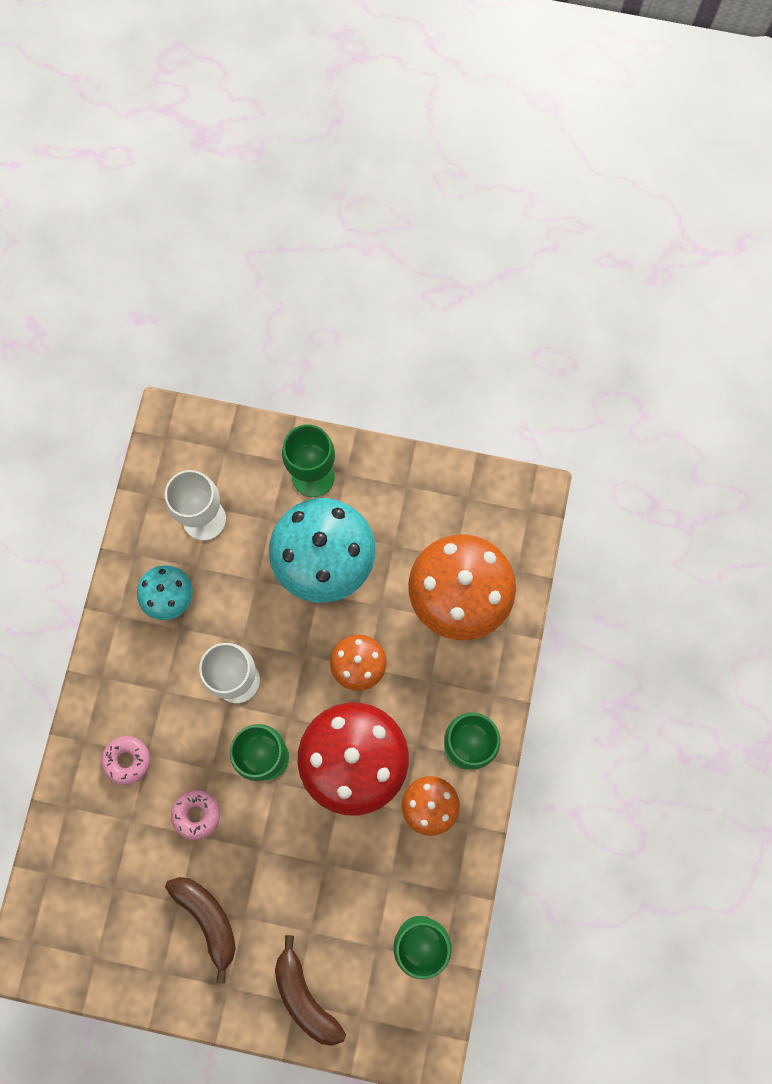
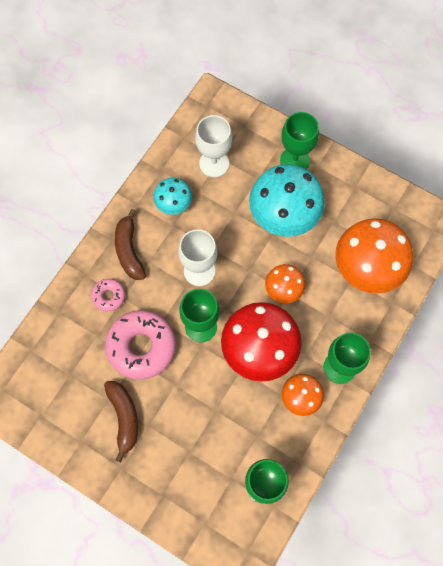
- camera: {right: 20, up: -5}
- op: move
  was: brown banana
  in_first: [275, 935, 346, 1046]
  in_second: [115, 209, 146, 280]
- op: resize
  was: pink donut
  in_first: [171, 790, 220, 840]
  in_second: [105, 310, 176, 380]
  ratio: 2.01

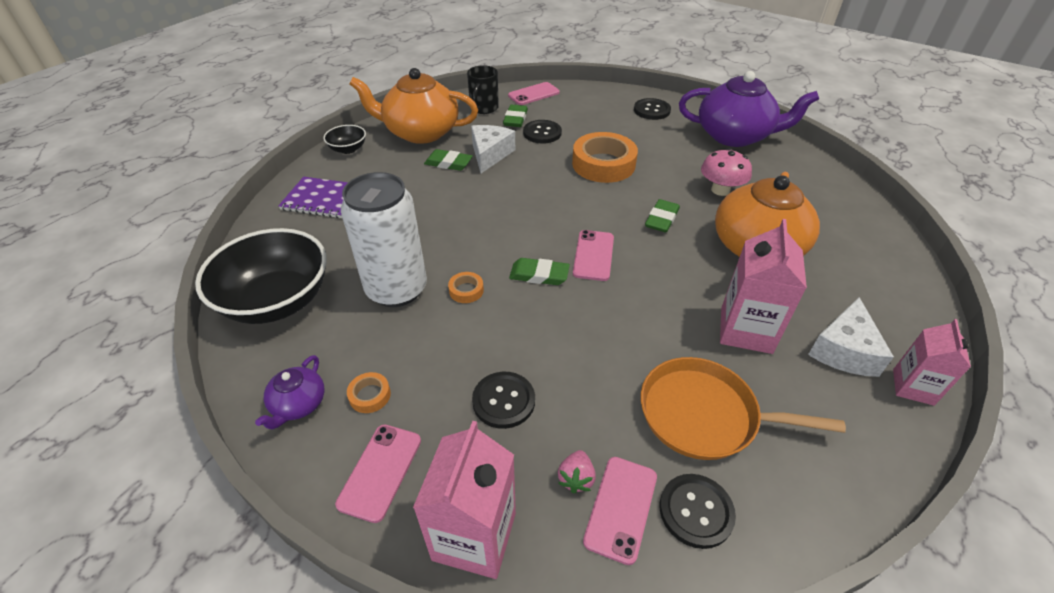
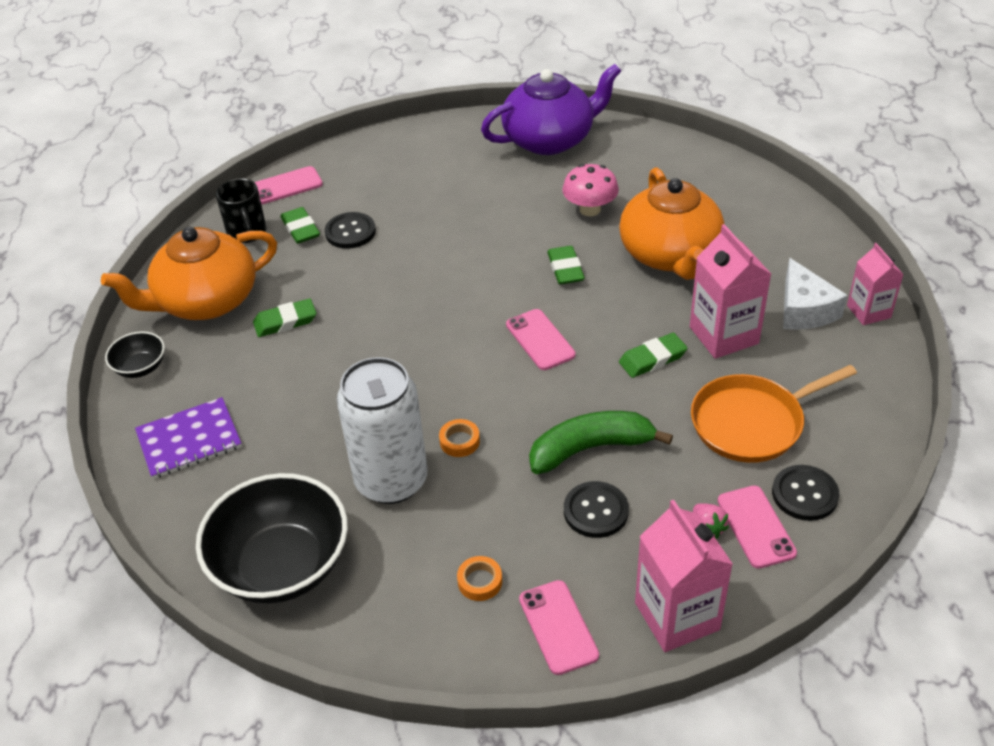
- camera: {right: -35, up: 0}
- op: delete
  was: purple teapot
  in_first: [255, 355, 324, 430]
- op: delete
  was: white cheese
  in_first: [471, 125, 515, 173]
- op: delete
  was: orange tape
  in_first: [572, 132, 638, 183]
- op: delete
  was: black button
  in_first: [634, 98, 671, 120]
- op: insert
  now: green banana
  in_second: [529, 411, 673, 474]
- op: move
  was: green eraser
  in_first: [509, 258, 570, 285]
  in_second: [619, 333, 687, 378]
- op: rotate
  was: pink phone
  in_first: [508, 82, 560, 105]
  in_second: [255, 166, 323, 204]
  clockwise: 45

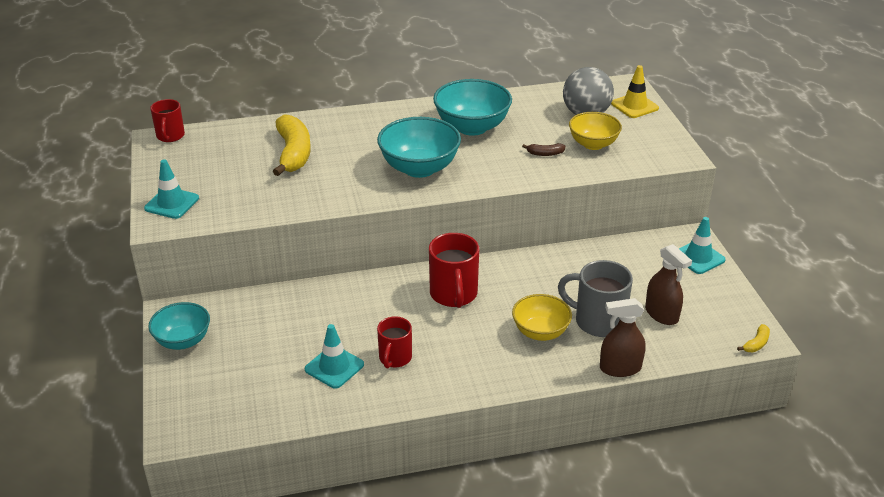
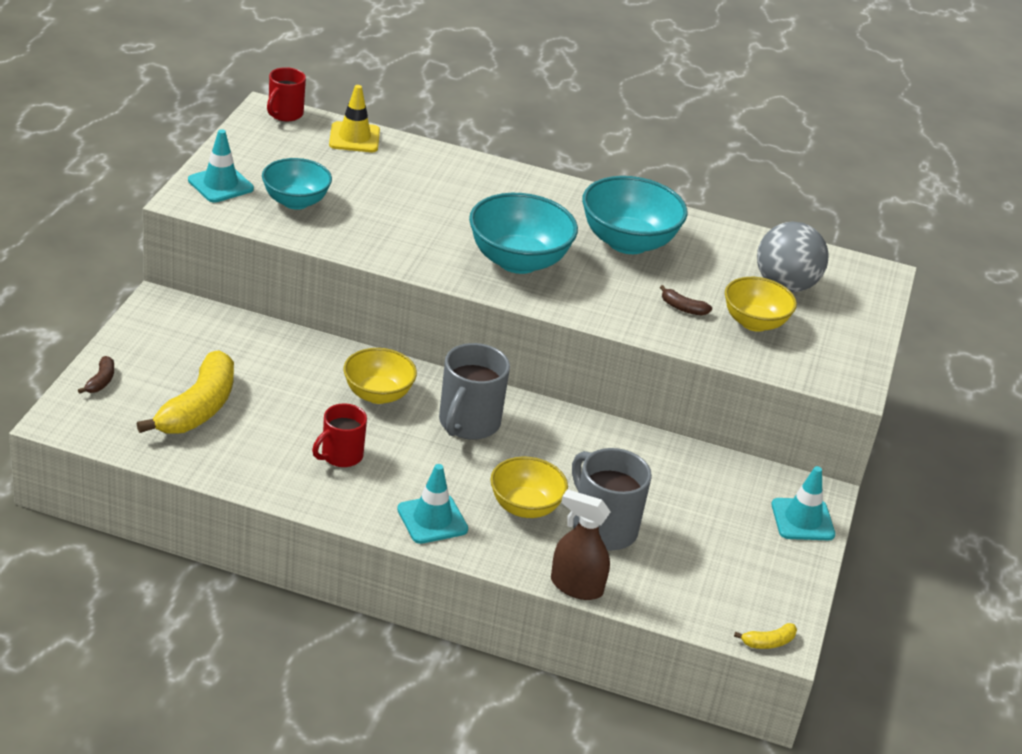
- camera: {right: 25, up: 0}
- op: delete
  was: brown spray bottle
  in_first: [645, 244, 692, 325]
- op: insert
  now: brown banana
  in_second: [78, 356, 114, 394]
- op: insert
  now: yellow bowl
  in_second: [343, 348, 417, 404]
- op: move
  was: turquoise bowl
  in_first: [148, 302, 210, 350]
  in_second: [262, 158, 332, 210]
- op: move
  was: yellow banana
  in_first: [273, 114, 311, 176]
  in_second: [137, 350, 234, 434]
- op: move
  was: turquoise traffic cone
  in_first: [305, 324, 364, 388]
  in_second: [397, 464, 468, 544]
- op: move
  was: yellow traffic cone
  in_first: [611, 65, 659, 118]
  in_second: [329, 85, 380, 152]
- op: recolor
  was: red mug
  now: grey mug
  in_first: [429, 233, 479, 308]
  in_second: [439, 343, 510, 440]

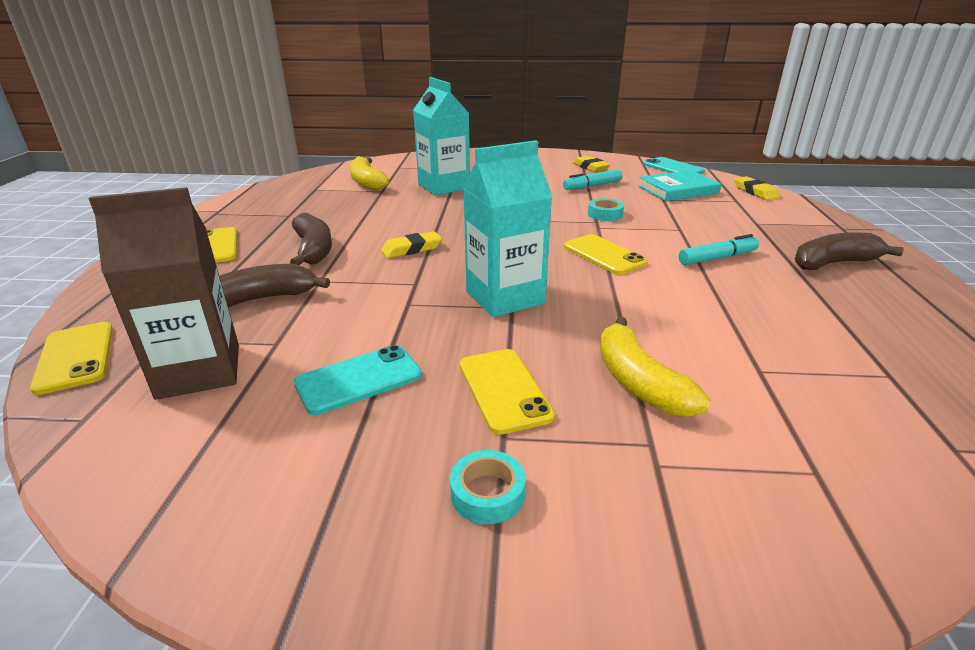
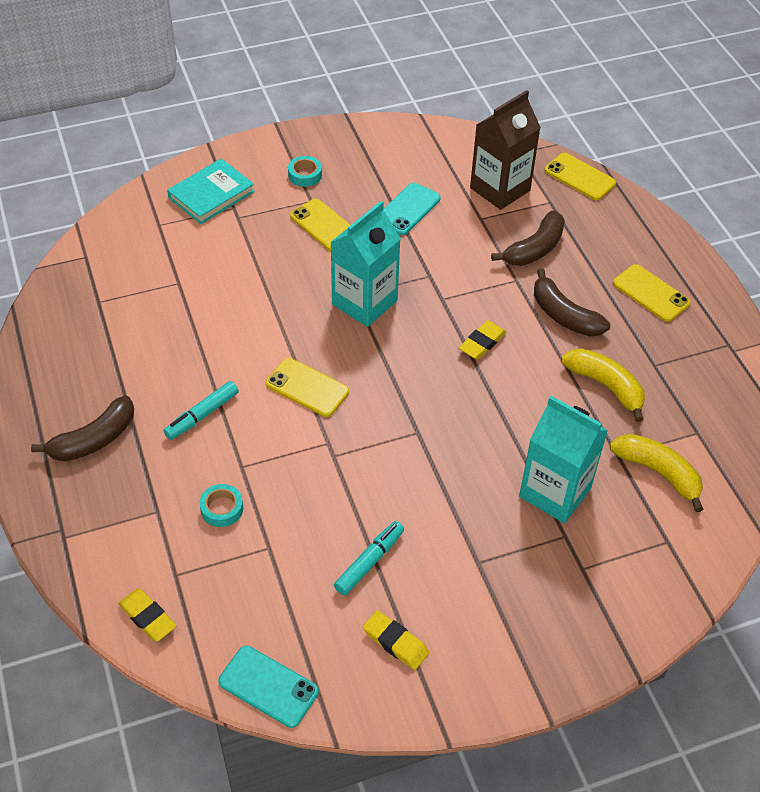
- camera: {right: 155, up: 20}
- op: move
  was: turquoise tape
  in_first: [588, 198, 624, 221]
  in_second: [199, 484, 243, 527]
- op: move
  was: yellow banana
  in_first: [600, 317, 710, 417]
  in_second: [561, 348, 645, 422]
- op: move
  was: turquoise book
  in_first: [638, 170, 721, 201]
  in_second: [167, 159, 255, 224]

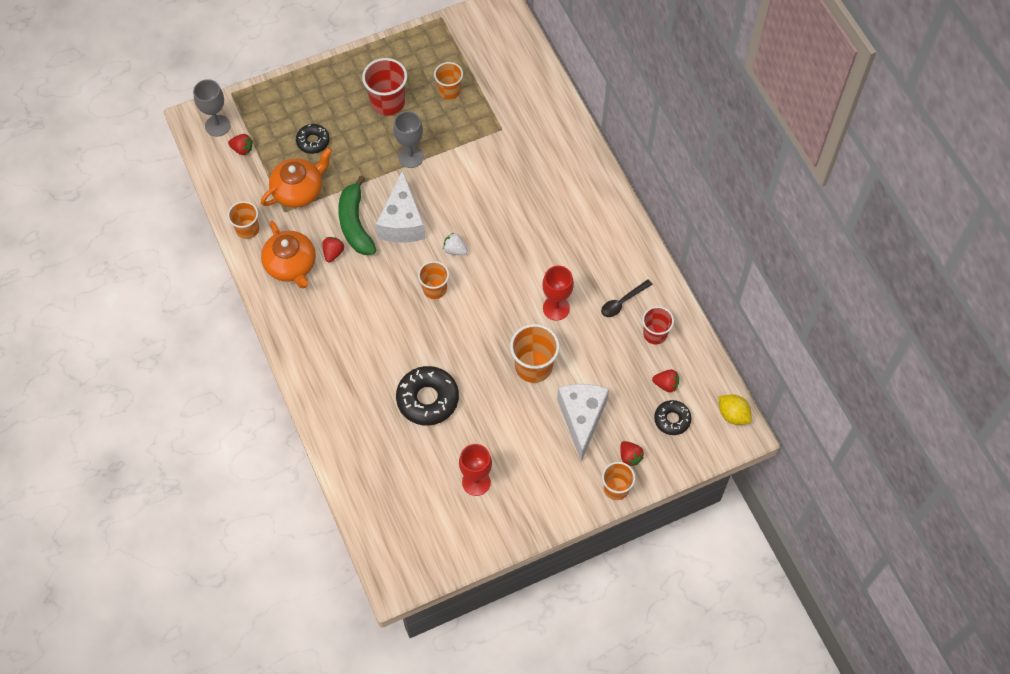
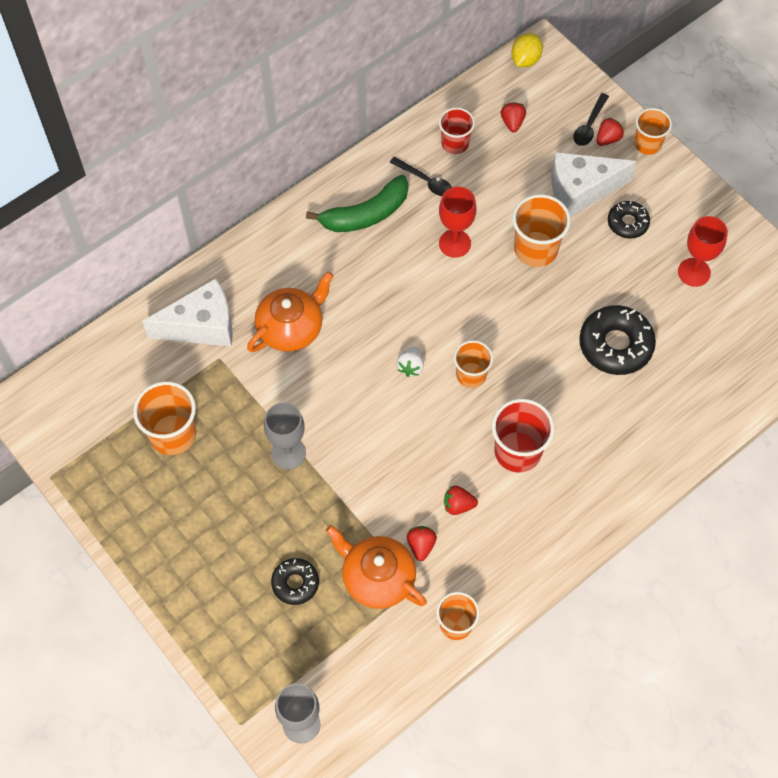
- camera: {right: -105, up: 0}
- op: insert
  now: black spoon
  in_second: [573, 93, 609, 146]
- op: move
  was: red strawberry
  in_first: [228, 134, 253, 155]
  in_second: [407, 526, 437, 561]
- op: move
  was: orange teapot
  in_first: [261, 221, 316, 288]
  in_second: [247, 272, 334, 352]
- op: move
  was: green banana
  in_first: [338, 176, 376, 255]
  in_second: [306, 175, 408, 232]
- op: move
  was: red cup
  in_first: [362, 58, 407, 116]
  in_second: [492, 399, 555, 473]
- op: move
  was: white cheese
  in_first: [376, 170, 425, 242]
  in_second: [142, 278, 233, 347]
- op: move
  was: black donut
  in_first: [654, 400, 691, 435]
  in_second: [608, 201, 650, 239]
- op: resize
  was: orange cup
  in_first: [434, 62, 463, 100]
  in_second: [133, 381, 196, 455]
  ratio: 1.53

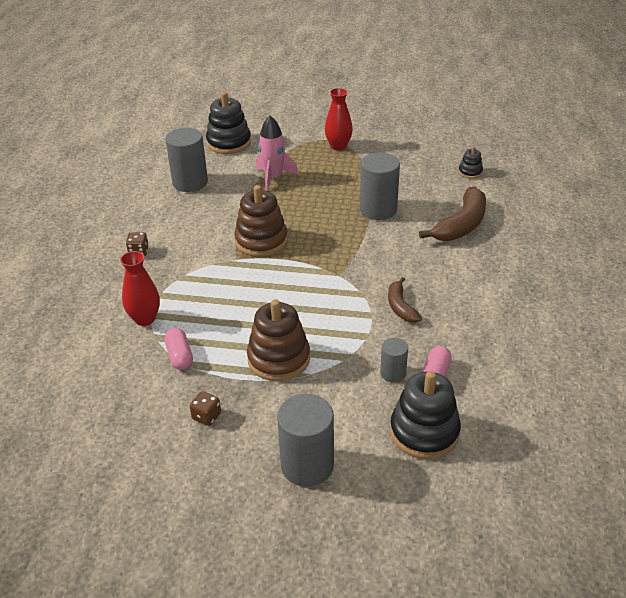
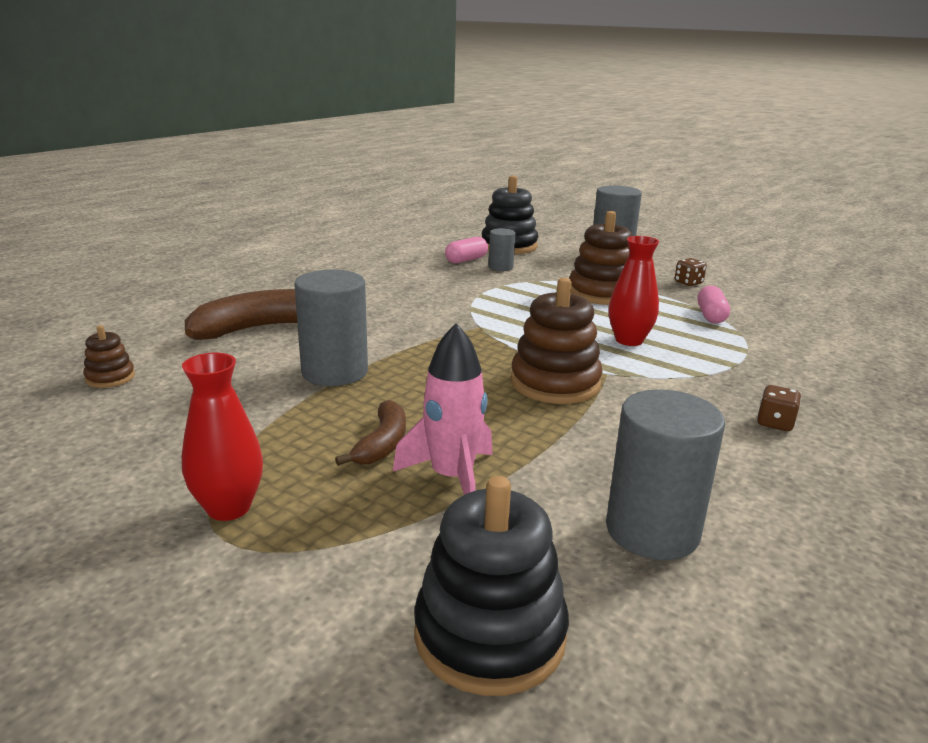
- camera: {right: -155, up: -15}
- op: move
  was: red vase
  in_first: [120, 251, 160, 326]
  in_second: [608, 236, 659, 346]
- op: move
  was: brown banana
  in_first: [388, 277, 422, 323]
  in_second: [335, 400, 406, 466]
- op: recolor
  was: black stacking toy
  now: brown stacking toy
  in_first: [459, 146, 483, 179]
  in_second: [83, 325, 135, 388]

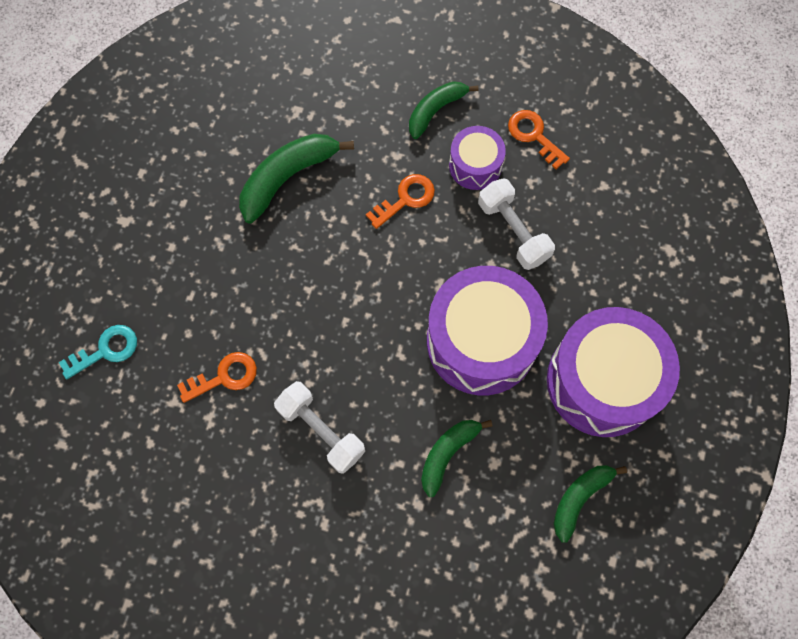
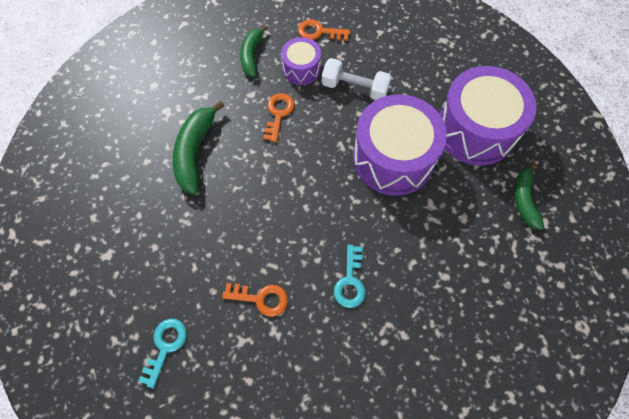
- camera: {right: -40, up: -5}
- op: delete
  was: green banana
  in_first: [421, 420, 492, 497]
- op: replace
  was: white dumbbell
  now: turquoise key
  in_first: [274, 381, 365, 474]
  in_second: [334, 245, 366, 308]
- op: rotate
  was: orange key
  in_first: [177, 352, 257, 403]
  in_second: [222, 283, 288, 317]
  clockwise: 75

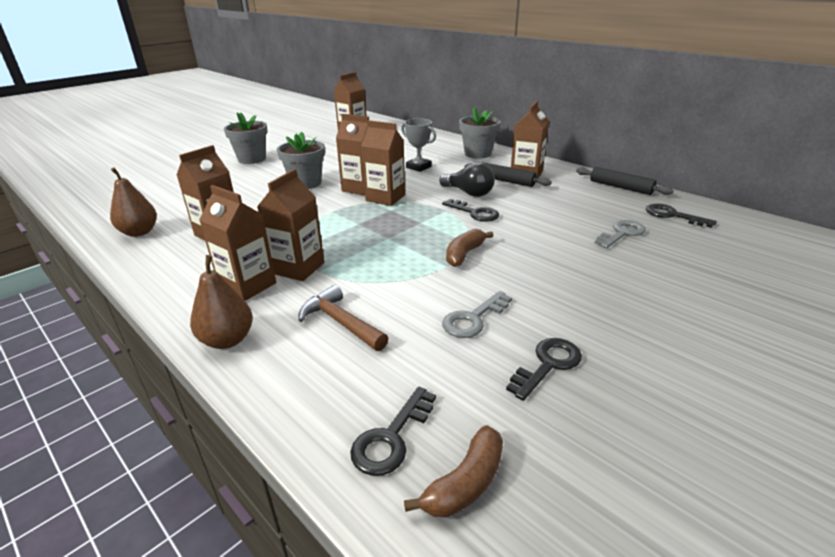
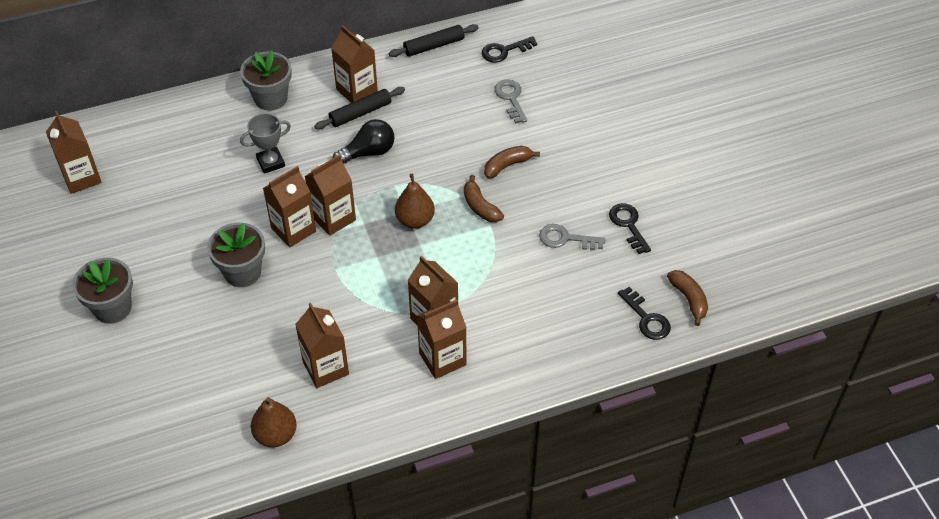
- camera: {right: -65, up: 20}
- op: delete
  was: brown hammer
  in_first: [298, 285, 389, 351]
- op: delete
  was: black key
  in_first: [442, 199, 499, 222]
- op: insert
  now: brown banana
  in_second: [484, 146, 540, 179]
- op: move
  was: brown pear
  in_first: [190, 255, 253, 349]
  in_second: [395, 174, 435, 229]
- op: rotate
  was: grey key
  in_first: [442, 291, 512, 338]
  in_second: [539, 224, 605, 250]
  clockwise: 120

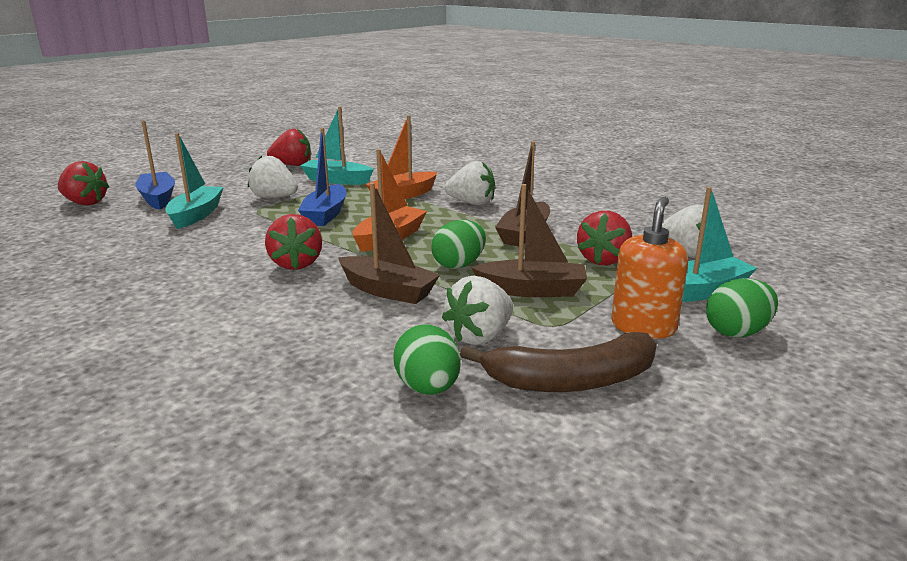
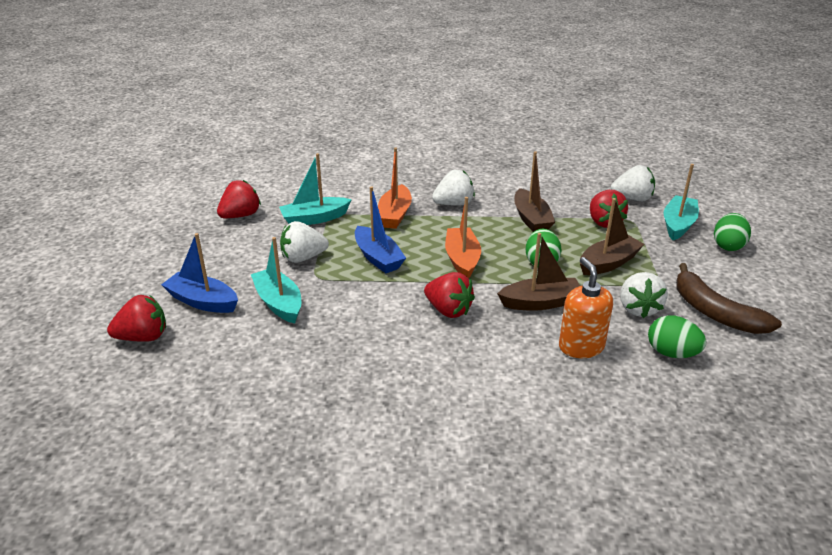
- camera: {right: -40, up: 10}
- op: move
  was: orange soap dispenser
  in_first: [611, 197, 688, 339]
  in_second: [559, 257, 613, 358]
- op: rotate
  was: brown banana
  in_first: [460, 332, 657, 392]
  in_second: [676, 263, 782, 334]
  clockwise: 105

